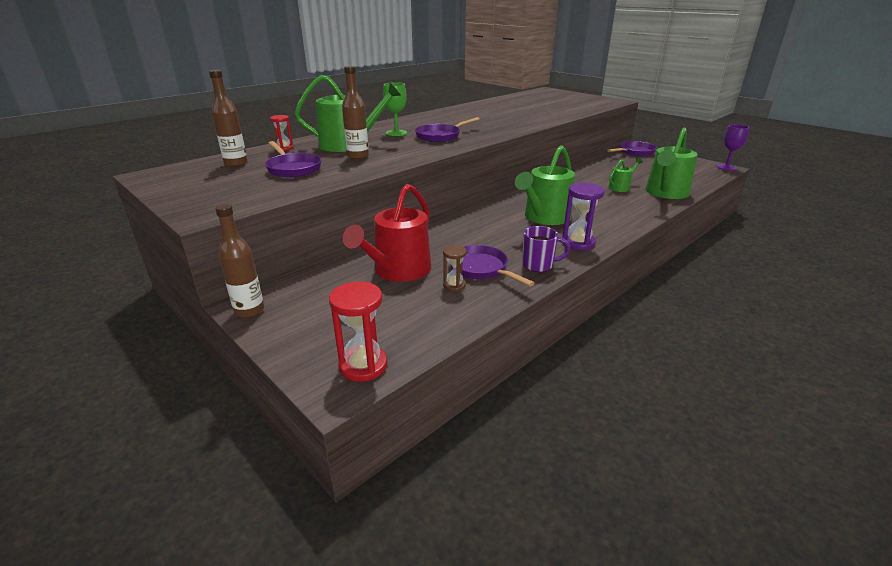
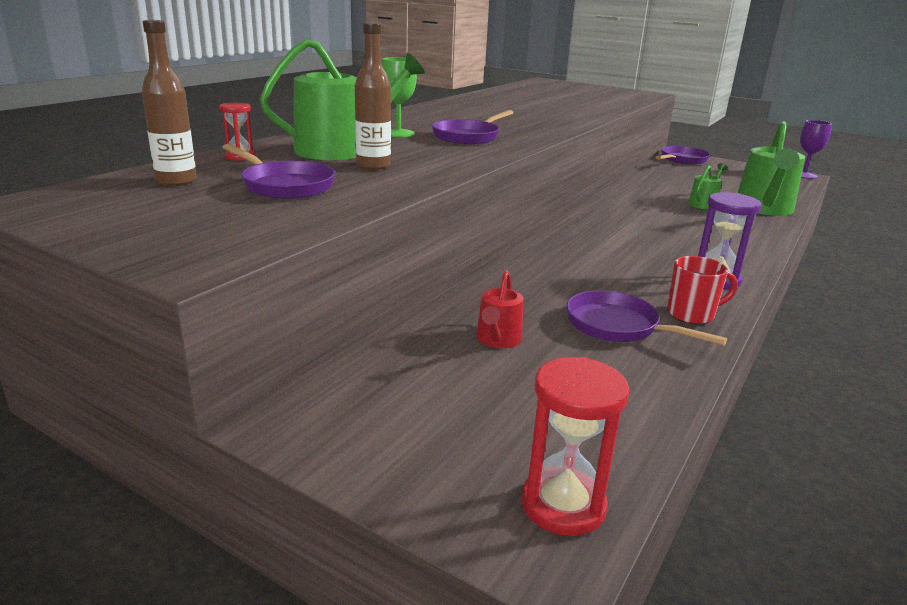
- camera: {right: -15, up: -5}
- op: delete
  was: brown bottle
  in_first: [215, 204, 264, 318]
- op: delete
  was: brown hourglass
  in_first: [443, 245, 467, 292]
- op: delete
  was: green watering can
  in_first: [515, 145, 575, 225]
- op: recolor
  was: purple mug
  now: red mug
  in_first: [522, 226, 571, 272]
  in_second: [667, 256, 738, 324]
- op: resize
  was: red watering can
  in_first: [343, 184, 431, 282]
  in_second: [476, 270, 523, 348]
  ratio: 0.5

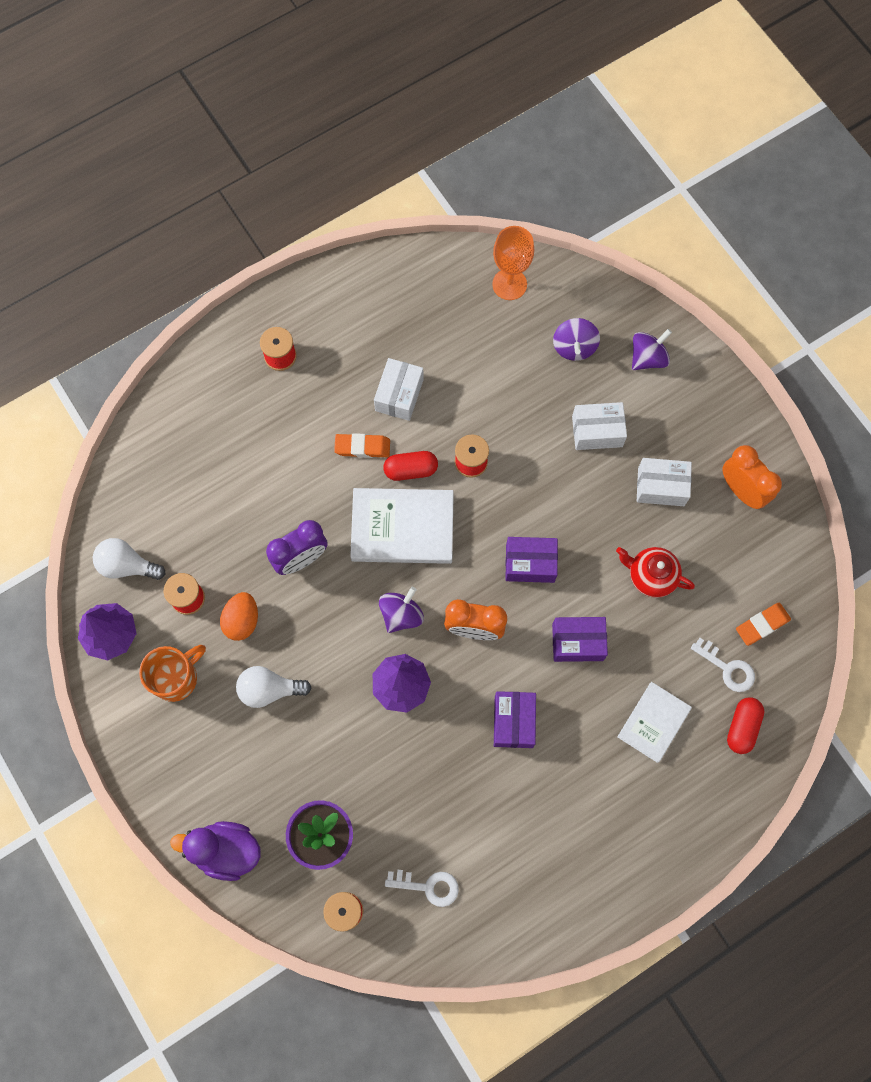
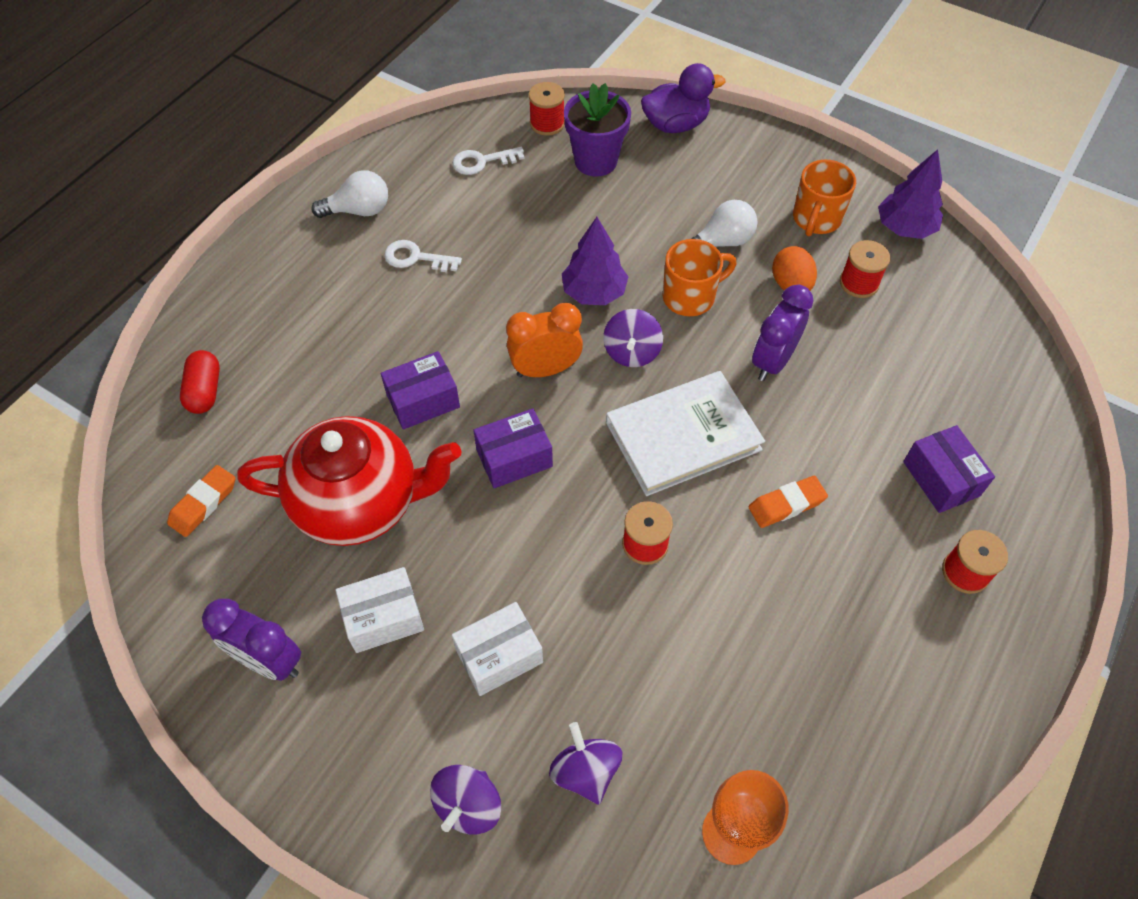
- camera: {right: 155, up: -15}
- op: delete
  was: white box
  in_first: [374, 358, 424, 421]
- op: delete
  was: red capsule
  in_first: [383, 451, 438, 481]
- op: delete
  was: white book
  in_first: [617, 682, 692, 763]
- op: insert
  now: orange mug
  in_second: [662, 239, 737, 316]
- op: move
  was: white light bulb
  in_first: [93, 538, 166, 580]
  in_second: [311, 170, 388, 218]
- op: move
  was: purple box
  in_first: [494, 691, 536, 748]
  in_second: [903, 425, 995, 513]
- op: move
  was: white key
  in_first: [691, 638, 755, 692]
  in_second: [384, 240, 462, 272]
- op: recolor
  was: orange clock
  now: purple clock
  in_first: [723, 445, 782, 509]
  in_second: [202, 599, 301, 681]
- op: resize
  was: red teapot
  in_first: [616, 547, 695, 598]
  in_second: [237, 416, 461, 546]
  ratio: 1.93

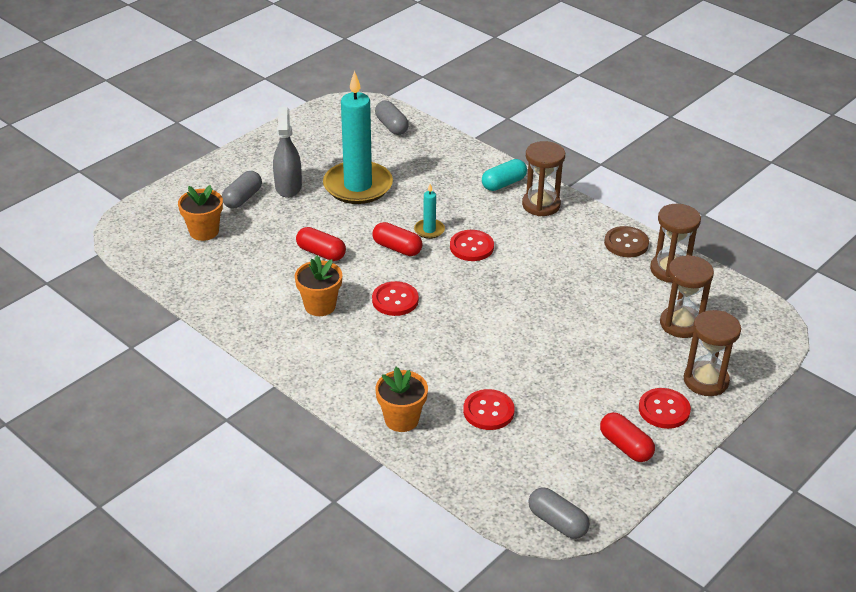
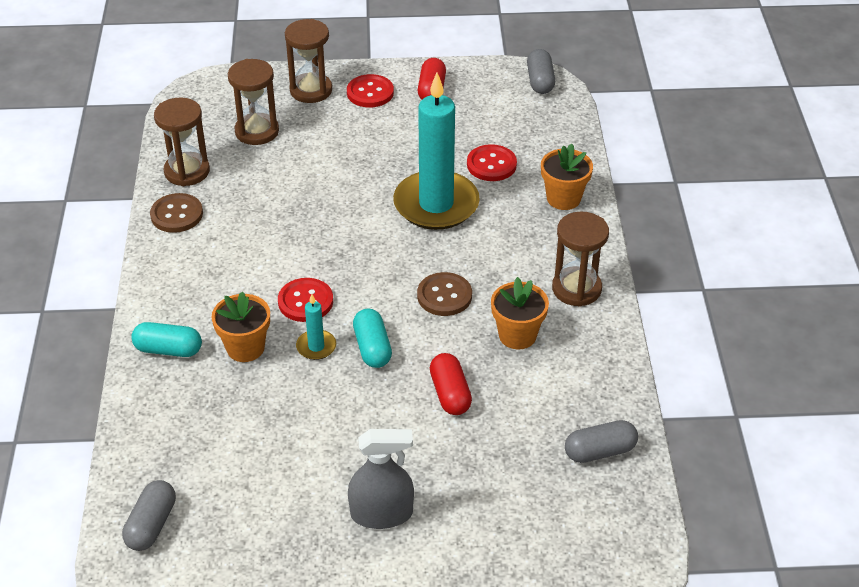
- camera: {right: -135, up: 5}
- op: move
  was: orange flower pot
  in_first: [178, 185, 223, 241]
  in_second: [212, 292, 270, 362]
- op: move
  was: grey capsule
  in_first: [222, 171, 262, 209]
  in_second: [565, 420, 638, 463]
- op: move
  was: turquoise candle
  in_first: [323, 71, 393, 204]
  in_second: [393, 73, 480, 230]
- op: move
  was: brown hourglass
  in_first: [522, 141, 565, 216]
  in_second: [552, 212, 609, 307]
- op: recolor
  was: red capsule
  now: turquoise capsule
  in_first: [372, 222, 423, 256]
  in_second: [353, 309, 392, 368]
- op: recolor
  was: red button
  now: brown button
  in_first: [372, 281, 419, 316]
  in_second: [417, 272, 472, 316]
- op: rotate
  was: grey spray bottle
  in_first: [273, 107, 302, 198]
  in_second: [348, 429, 414, 529]
  clockwise: -135

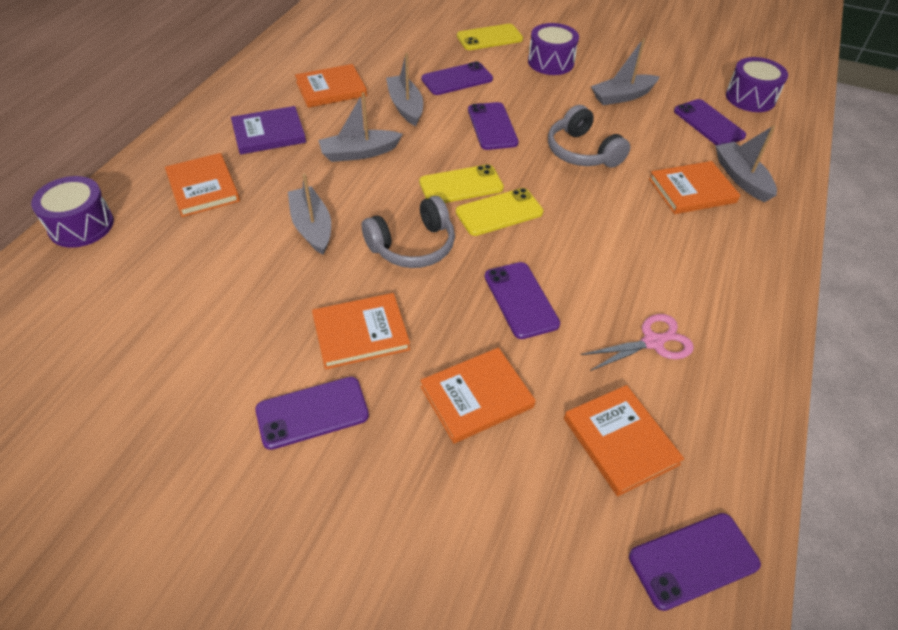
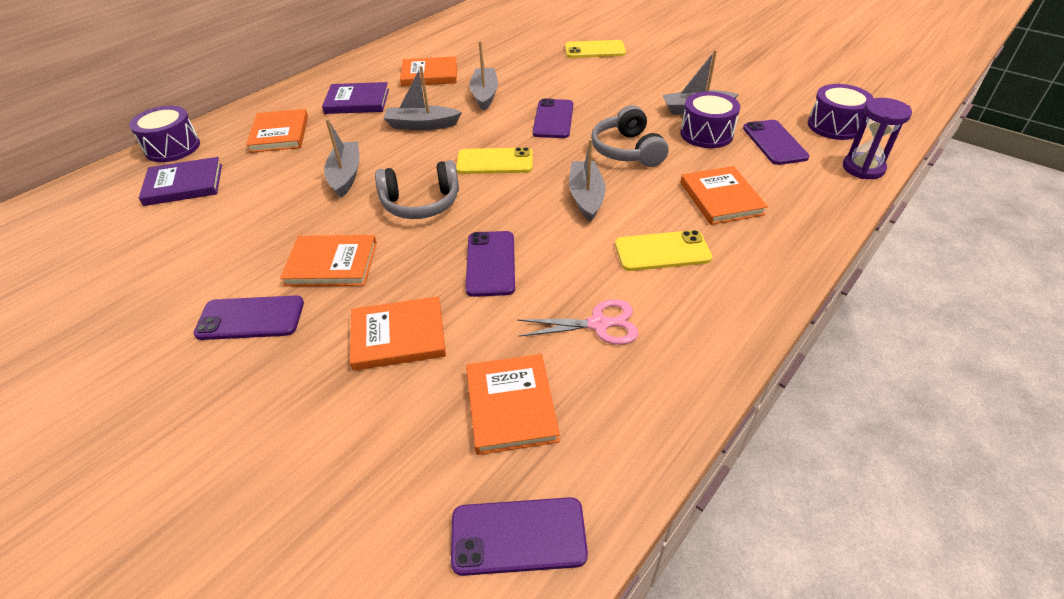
- camera: {right: 20, up: -5}
- op: delete
  was: purple phone
  in_first: [421, 61, 493, 95]
- op: insert
  now: purple book
  in_second: [139, 157, 222, 206]
- op: insert
  now: purple hourglass
  in_second: [843, 98, 912, 179]
- op: move
  was: yellow phone
  in_first: [456, 188, 543, 236]
  in_second: [615, 230, 712, 271]
- op: move
  was: purple drum
  in_first: [528, 23, 579, 75]
  in_second: [680, 92, 740, 148]
- op: move
  was: grey boat
  in_first: [716, 125, 777, 202]
  in_second: [569, 139, 606, 222]
- op: rotate
  was: orange book
  in_first: [649, 161, 740, 214]
  in_second: [681, 166, 768, 225]
  clockwise: 75

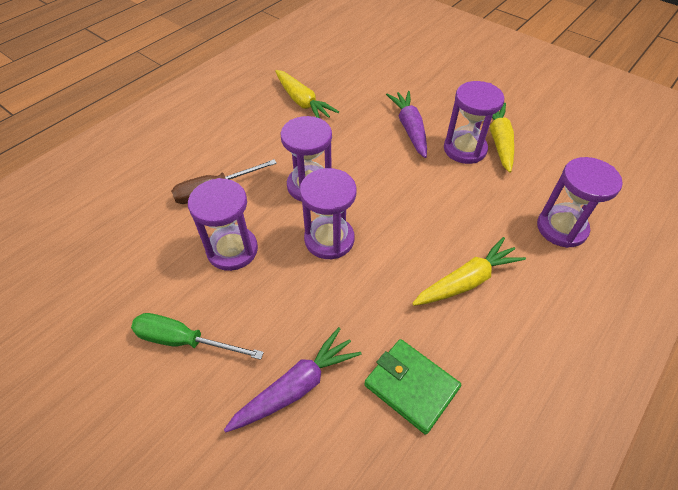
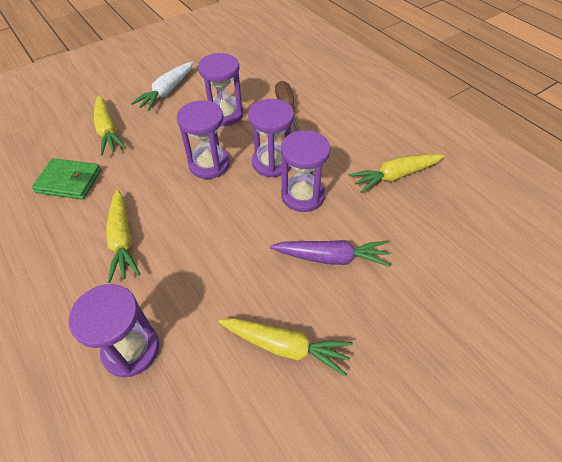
- camera: {right: 105, up: 0}
- op: move
  was: purple hourglass
  in_first: [444, 81, 504, 164]
  in_second: [281, 130, 330, 212]
- op: replace
  was: green screwdriver
  now: white carrot
  in_first: [131, 313, 264, 360]
  in_second: [131, 62, 193, 111]
- op: recolor
  was: purple carrot
  now: yellow carrot
  in_first: [224, 327, 362, 433]
  in_second: [94, 95, 126, 155]
- op: rotate
  was: green wallet
  in_first: [364, 339, 461, 435]
  in_second: [32, 158, 101, 200]
  clockwise: 45

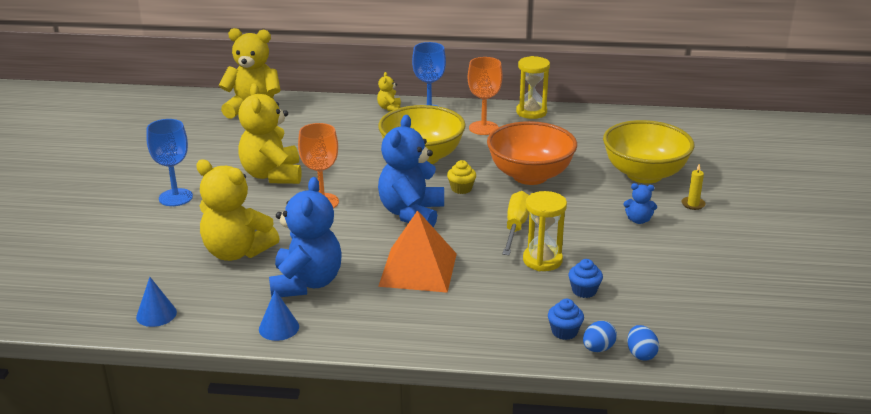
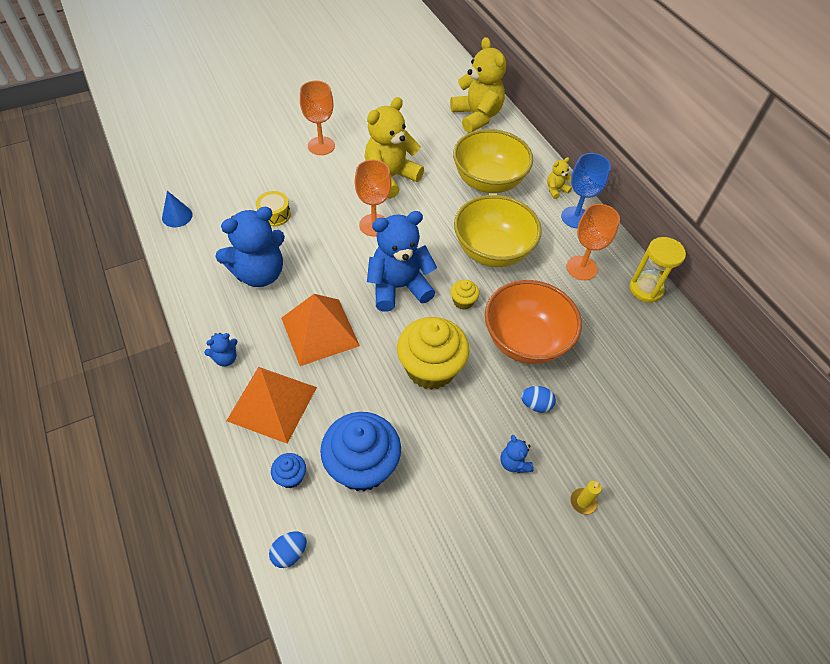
- camera: {right: 55, up: 25}
- op: delete
  was: blue cone
  in_first: [259, 290, 299, 341]
- op: delete
  was: yellow hourglass
  in_first: [523, 191, 567, 271]
- op: insert
  now: blue teddy bear
  in_second: [204, 333, 238, 366]
- op: insert
  now: orange pyramid
  in_second: [226, 367, 317, 444]
- op: move
  was: blue egg
  in_first: [583, 321, 617, 352]
  in_second: [521, 386, 556, 412]
- op: move
  was: yellow bowl
  in_first: [603, 120, 695, 184]
  in_second: [453, 129, 533, 193]
- op: replace
  was: yellow teddy bear
  now: yellow drum
  in_first: [196, 159, 280, 261]
  in_second: [256, 191, 291, 227]
- op: replace
  was: yellow screwdriver
  now: yellow cupcake
  in_first: [502, 191, 529, 255]
  in_second: [397, 317, 469, 390]
- op: recolor
  was: blue goblet
  now: orange goblet
  in_first: [147, 119, 193, 206]
  in_second: [300, 81, 335, 155]
- op: resize
  was: blue cupcake
  in_first: [568, 259, 603, 298]
  in_second: [320, 412, 401, 491]
  ratio: 2.25

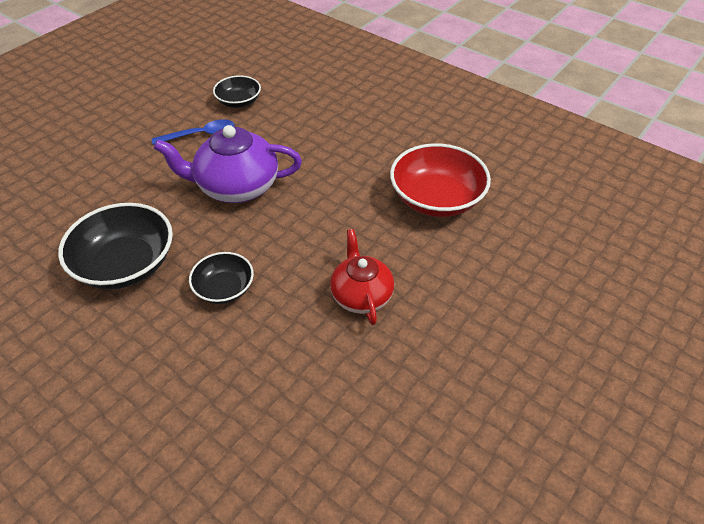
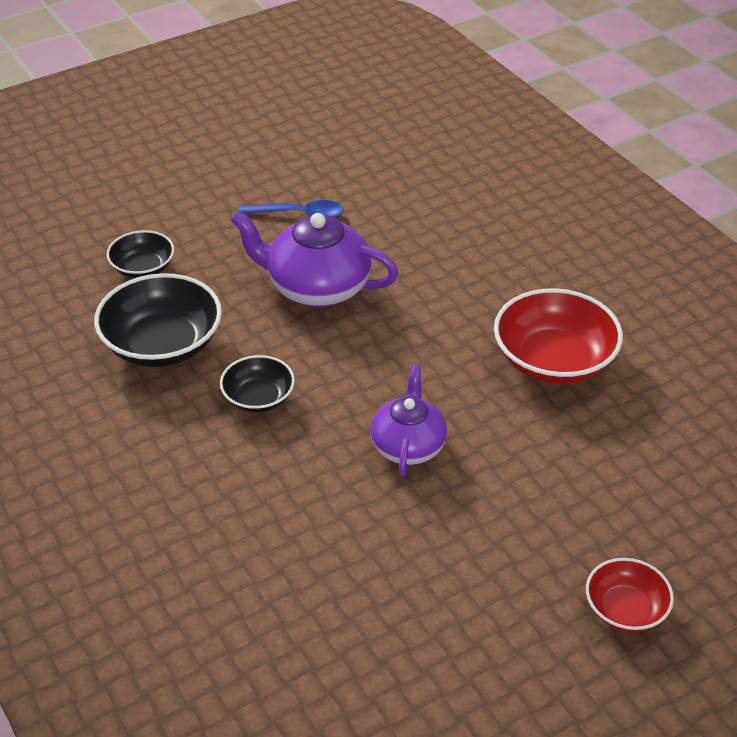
- camera: {right: 20, up: -5}
- op: insert
  now: red bowl
  in_second: [586, 558, 674, 632]
- op: move
  was: black bowl
  in_first: [213, 75, 261, 108]
  in_second: [106, 230, 174, 278]
- op: recolor
  was: red teapot
  now: purple teapot
  in_first: [330, 229, 394, 325]
  in_second: [370, 365, 447, 477]

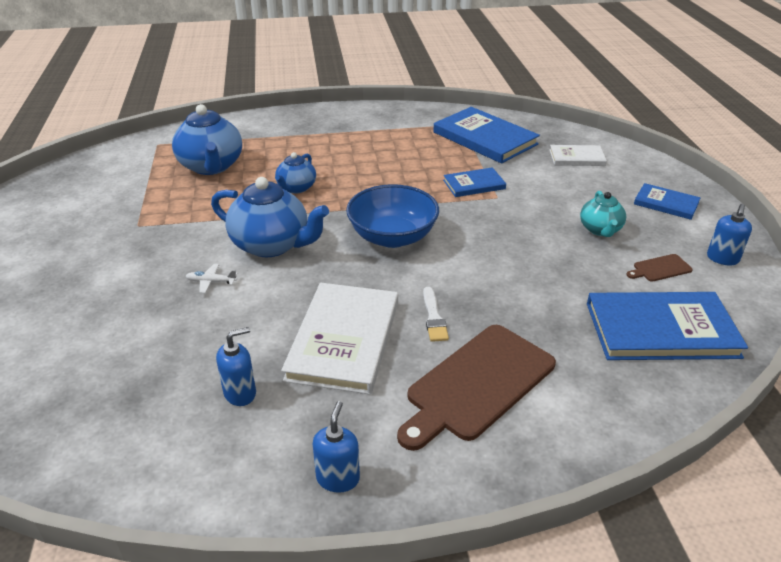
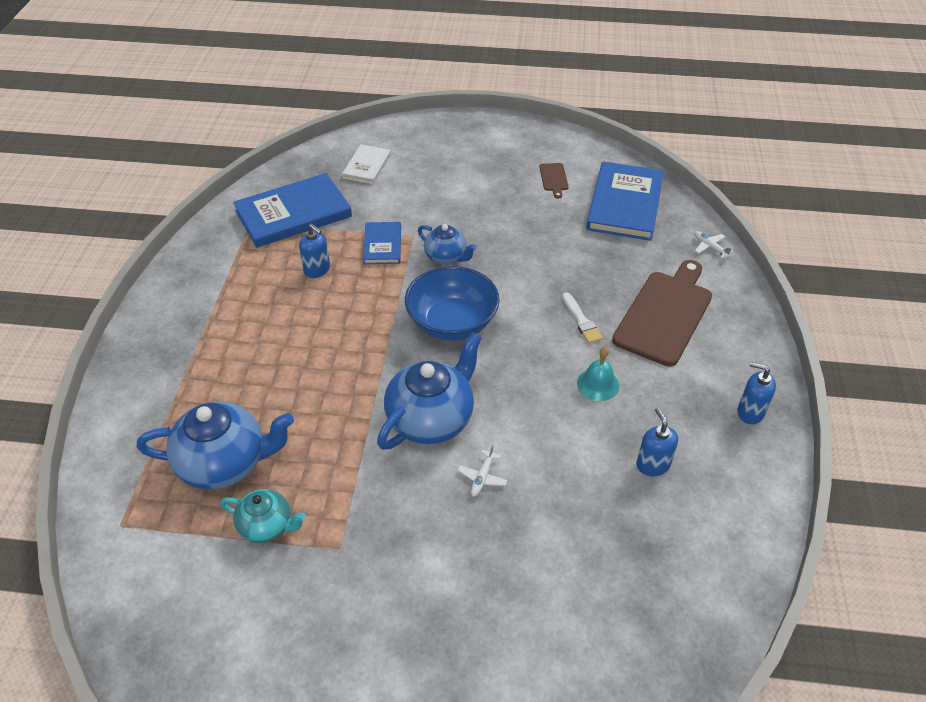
- camera: {right: -75, up: 10}
- op: delete
  was: blue book
  in_first: [634, 183, 700, 220]
- op: insert
  now: white plane
  in_second: [694, 231, 733, 258]
- op: move
  was: blue teapot
  in_first: [275, 152, 316, 193]
  in_second: [418, 224, 477, 264]
- op: move
  was: turquoise teapot
  in_first: [580, 191, 626, 237]
  in_second: [220, 489, 306, 543]
- op: move
  was: blue soap dispenser
  in_first: [707, 204, 752, 265]
  in_second: [299, 224, 330, 278]
- op: replace
  was: white book
  now: turquoise bell
  in_first: [281, 283, 398, 395]
  in_second: [577, 347, 619, 401]
- op: rotate
  was: brown cutting board
  in_first: [397, 325, 556, 451]
  in_second: [612, 260, 712, 367]
  clockwise: -120
- op: rotate
  was: white brush
  in_first: [423, 287, 449, 342]
  in_second: [562, 292, 603, 344]
  clockwise: 60

